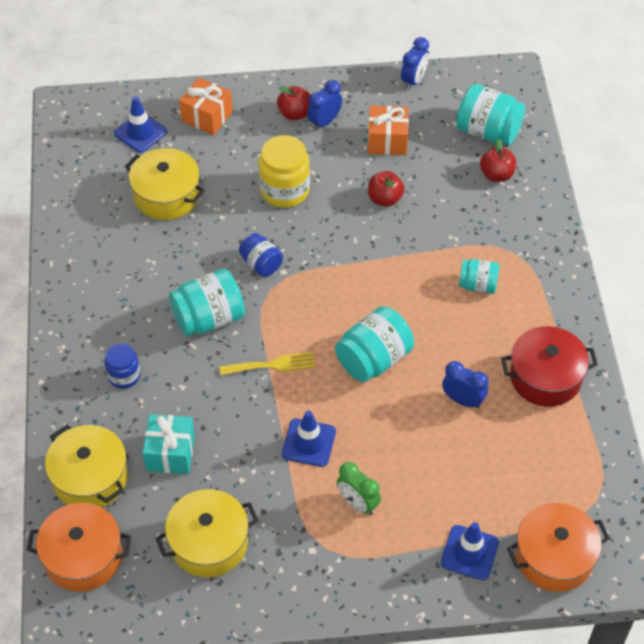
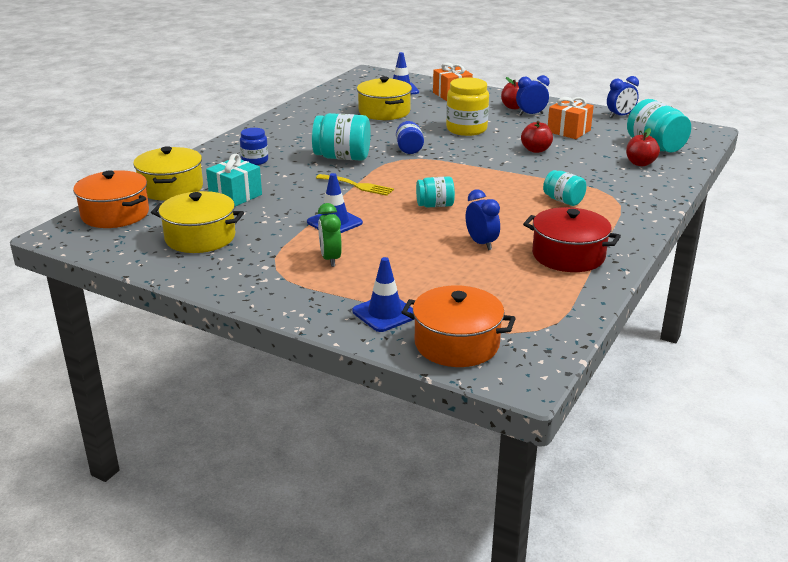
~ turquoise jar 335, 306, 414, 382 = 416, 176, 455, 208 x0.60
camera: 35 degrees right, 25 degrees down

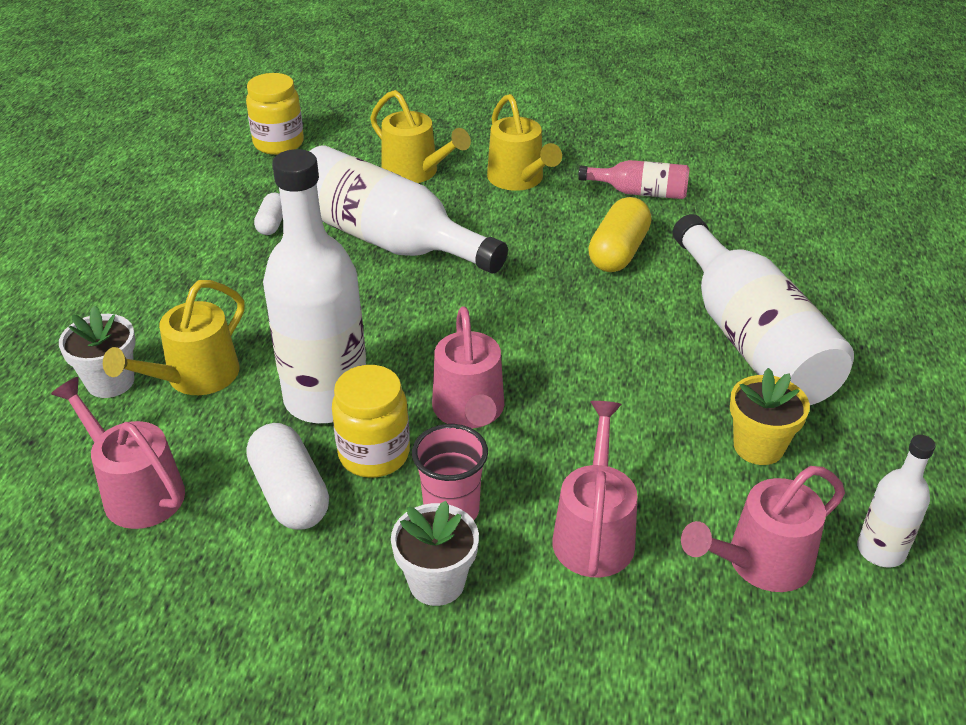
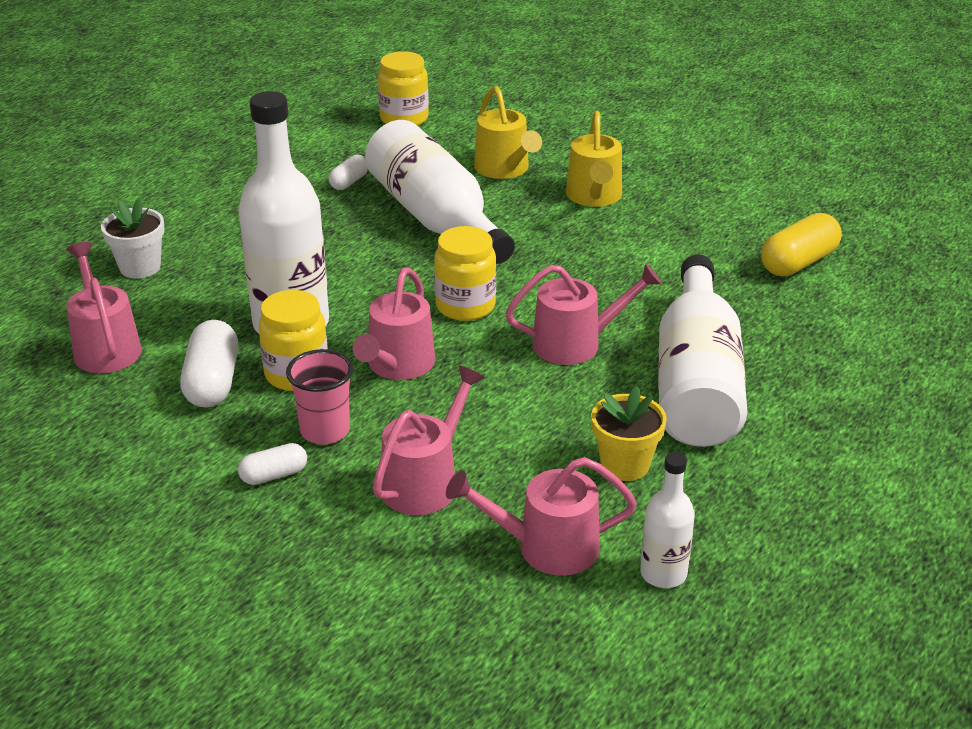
- yellow watering can 103, 280, 245, 395
- pink bottle 578, 160, 690, 199
+ yellow jar 434, 226, 496, 321
+ pink watering can 505, 264, 662, 365
~ yellow capsule 588, 197, 652, 272 to 761, 213, 842, 276
~ white flower pot 391, 501, 479, 606 to white capsule 238, 443, 307, 485
camera: 25 degrees right, 5 degrees down

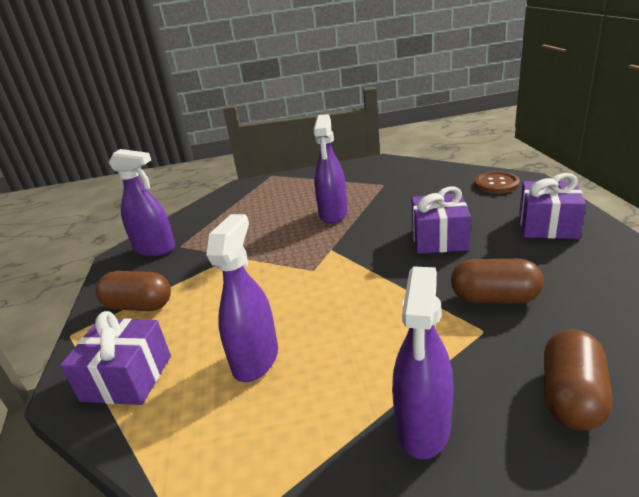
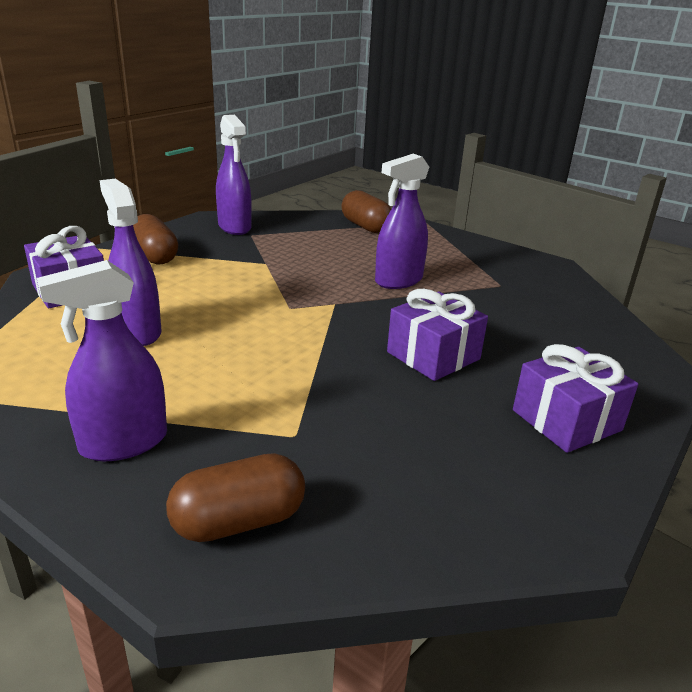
- brown button 474, 172, 520, 194
~ brown capsule 451, 259, 544, 303 to 341, 190, 391, 233
~ purple spray bottle 206, 214, 278, 382 = 99, 179, 162, 346 90 degrees counterclockwise
camera: 40 degrees right, 0 degrees up

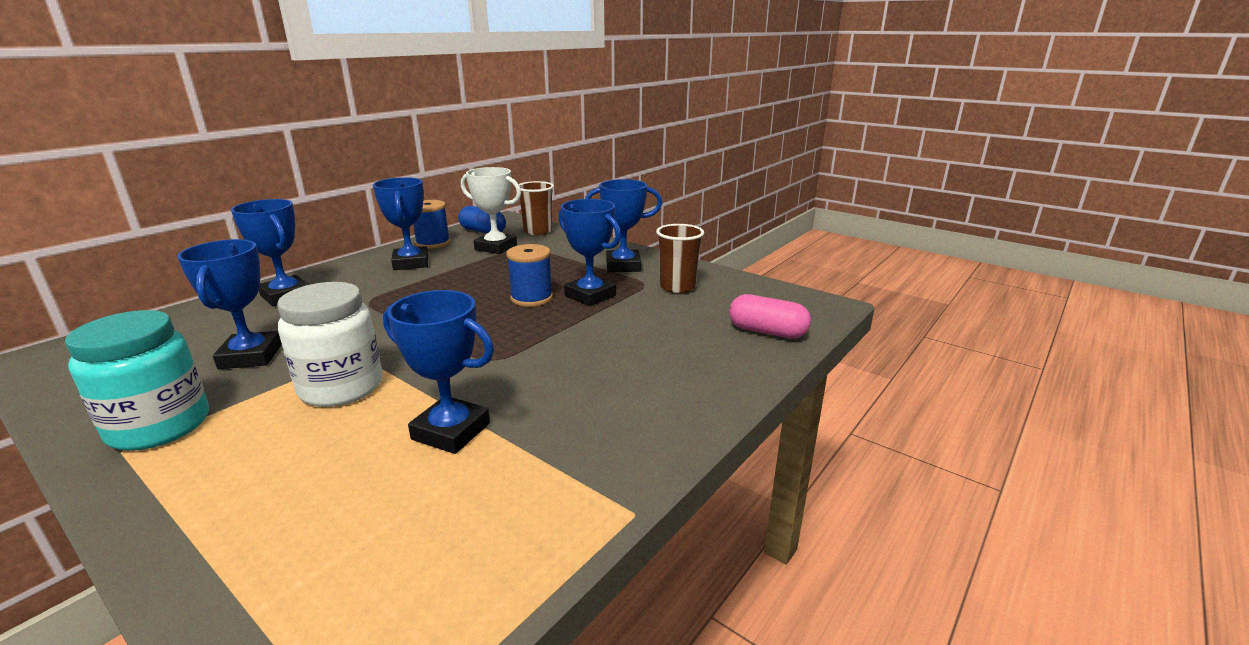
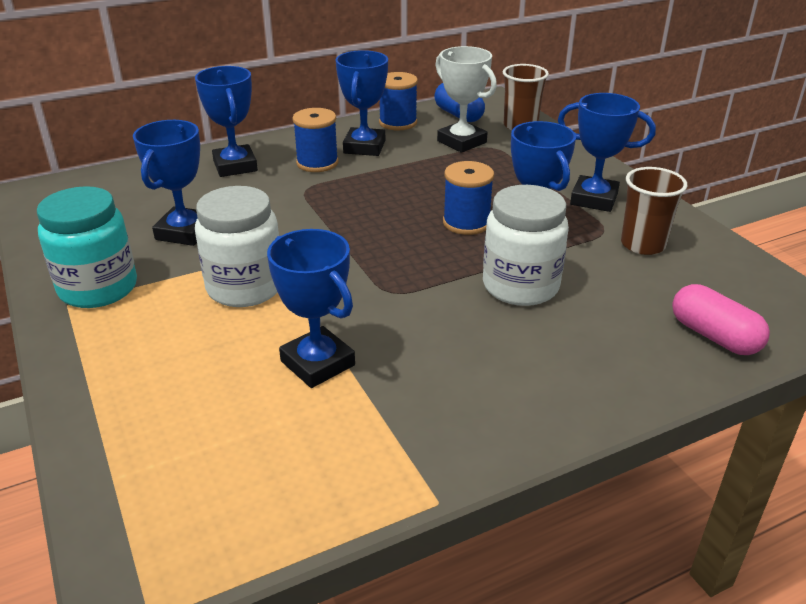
+ blue spool 292, 108, 339, 172
+ white jar 483, 185, 569, 306
camera: 25 degrees right, 10 degrees up

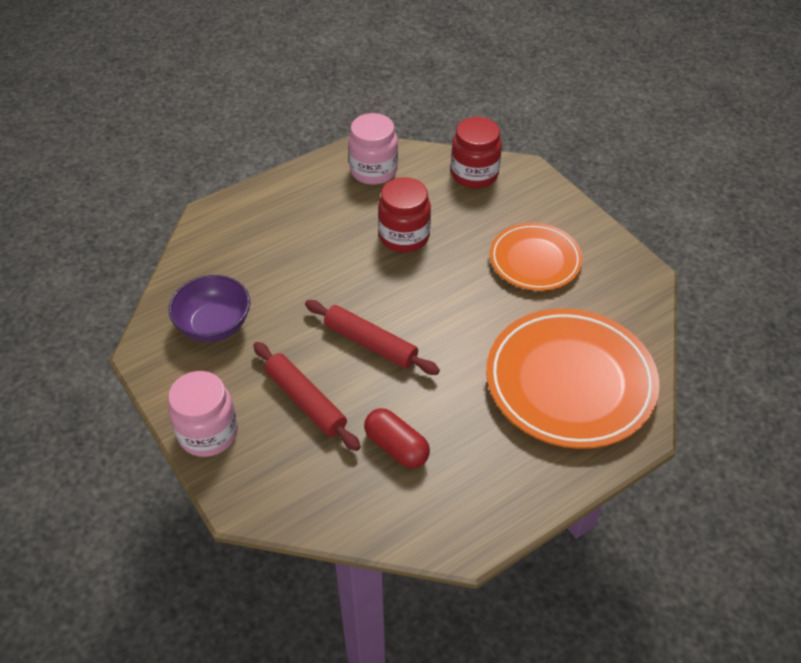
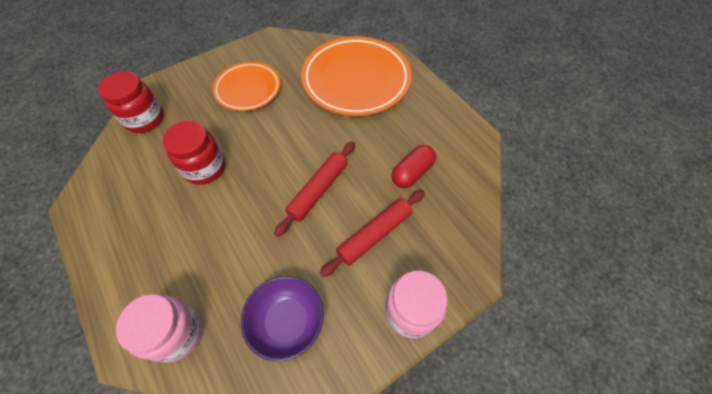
~ pink jar 348, 113, 398, 185 to 116, 294, 203, 363
camera: 90 degrees left, 10 degrees up

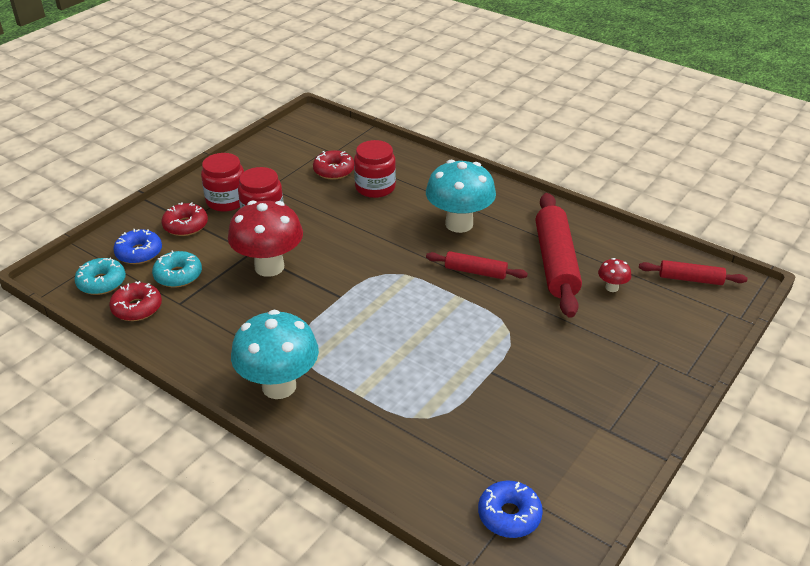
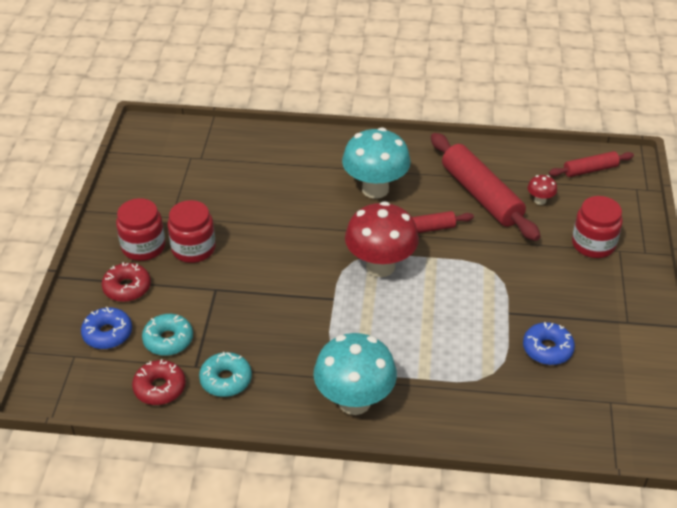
- red donut 313, 150, 354, 180
~ turquoise donut 74, 258, 126, 295 to 199, 352, 252, 397
~ red mushroom 228, 201, 303, 277 to 345, 201, 419, 277
~ red jar 354, 140, 396, 198 to 572, 196, 623, 258
~ blue donut 478, 480, 543, 538 to 523, 322, 575, 365
camera: 30 degrees left, 5 degrees up

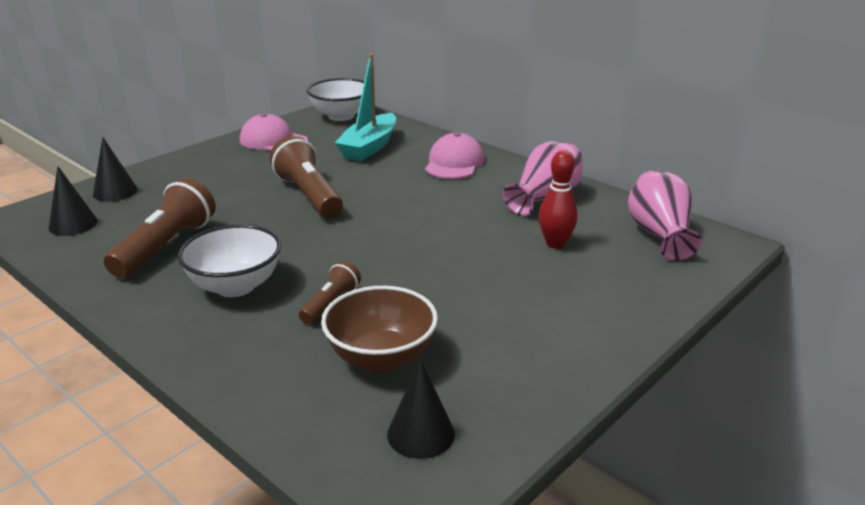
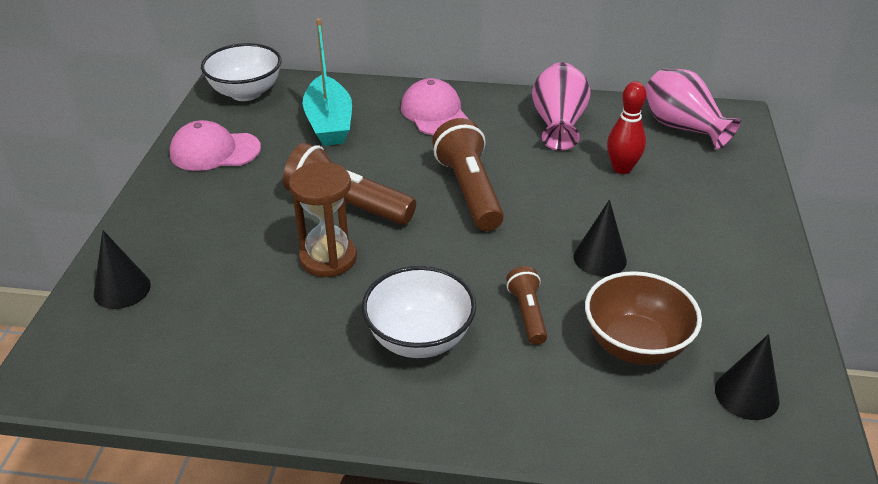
+ brown hourglass 289, 162, 357, 277
~ black cone 49, 166, 98, 236 to 573, 200, 627, 277
~ brown flashlight 104, 177, 216, 278 to 432, 118, 504, 231
camera: 35 degrees left, 10 degrees up

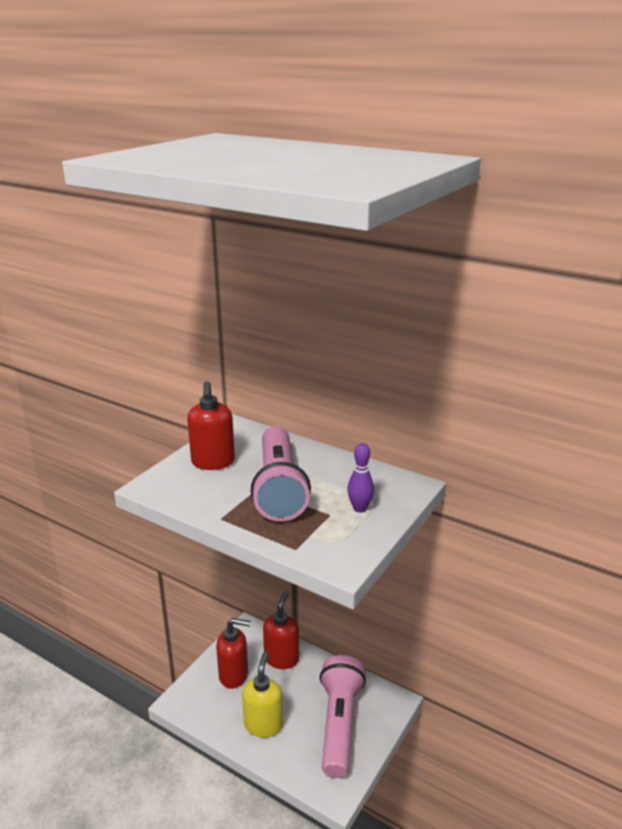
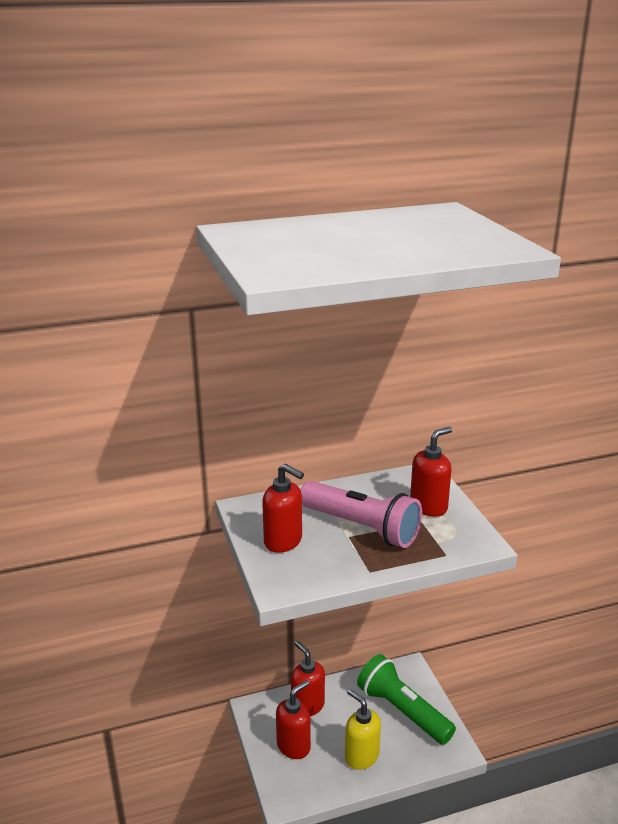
~ purple bowling pin 347, 443, 374, 513 to red soap dispenser 410, 427, 452, 517
~ pink flashlight 320, 655, 366, 778 to green flashlight 357, 654, 456, 745
camera: 50 degrees left, 0 degrees up

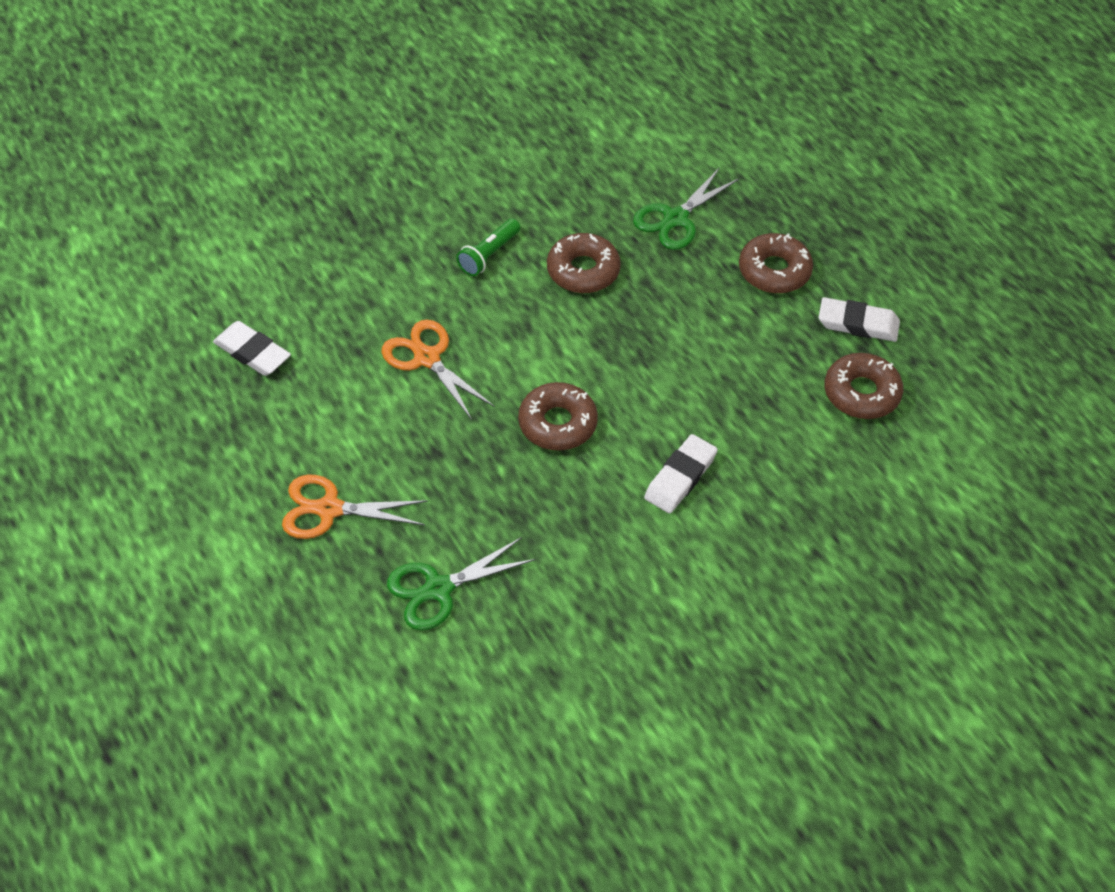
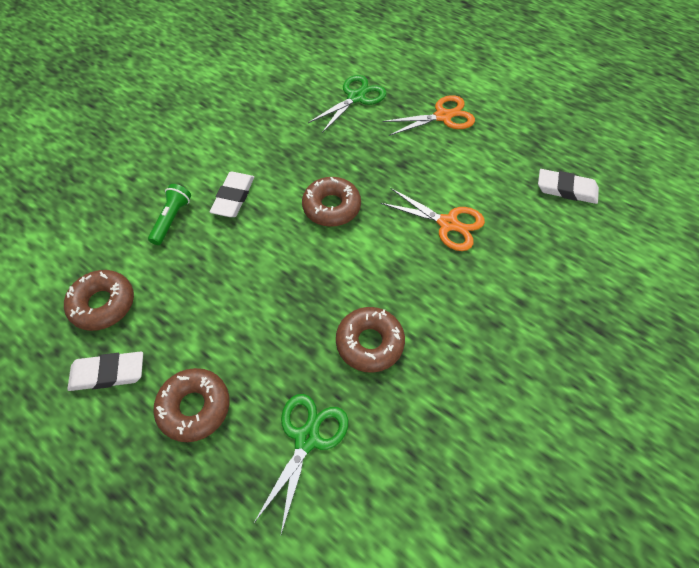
~ green flashlight 456, 219, 520, 276 to 148, 184, 191, 245
camera: 160 degrees right, 5 degrees up

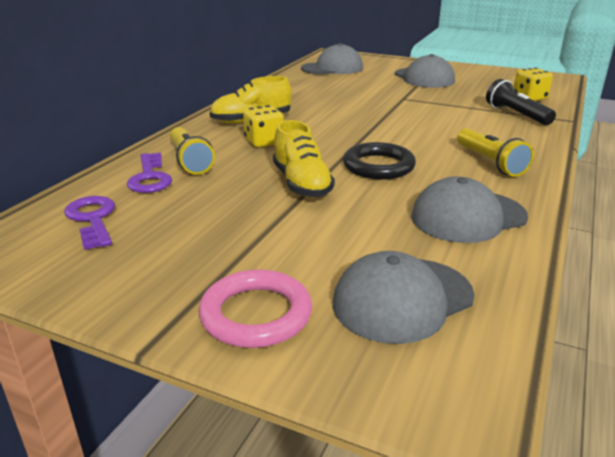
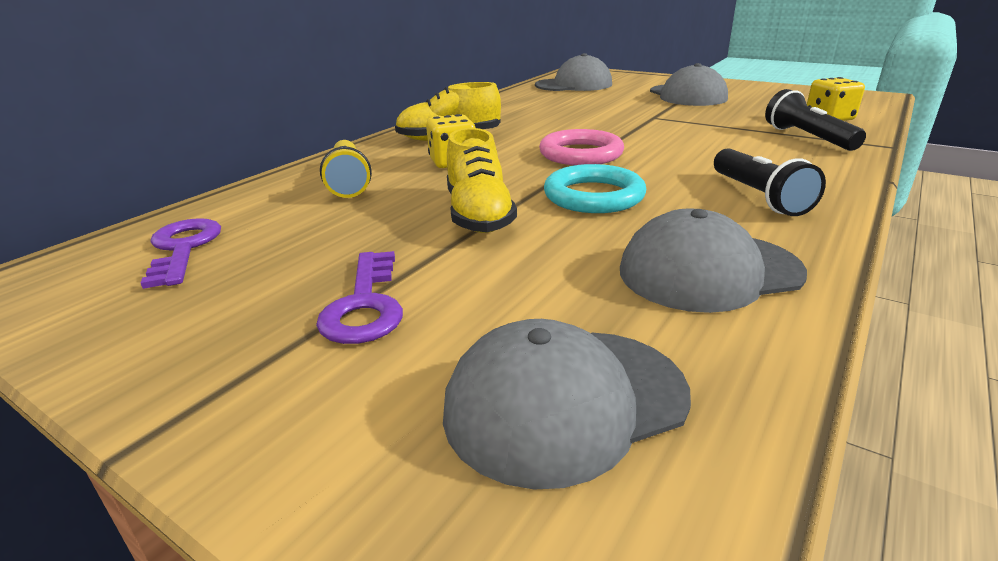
~ purple key 127, 153, 172, 193 to 316, 251, 403, 344
~ pink ring 199, 269, 312, 348 to 539, 129, 624, 165
~ black ring 343, 142, 416, 180 to turquoise ring 544, 164, 646, 213
~ yellow flashlight 457, 128, 534, 177 to black flashlight 714, 148, 826, 216
camera: 10 degrees right, 0 degrees up

